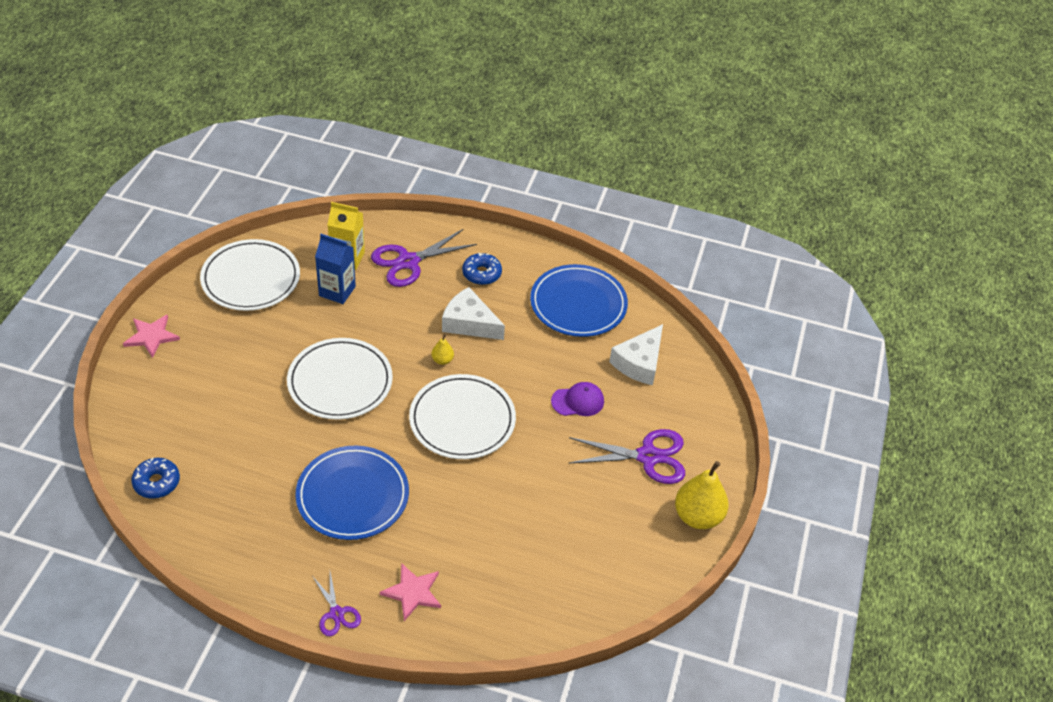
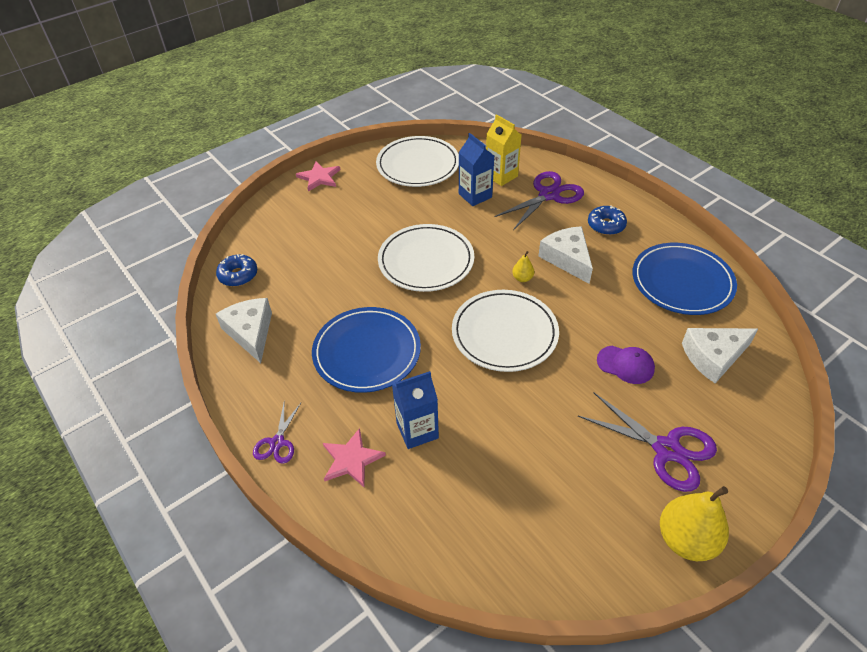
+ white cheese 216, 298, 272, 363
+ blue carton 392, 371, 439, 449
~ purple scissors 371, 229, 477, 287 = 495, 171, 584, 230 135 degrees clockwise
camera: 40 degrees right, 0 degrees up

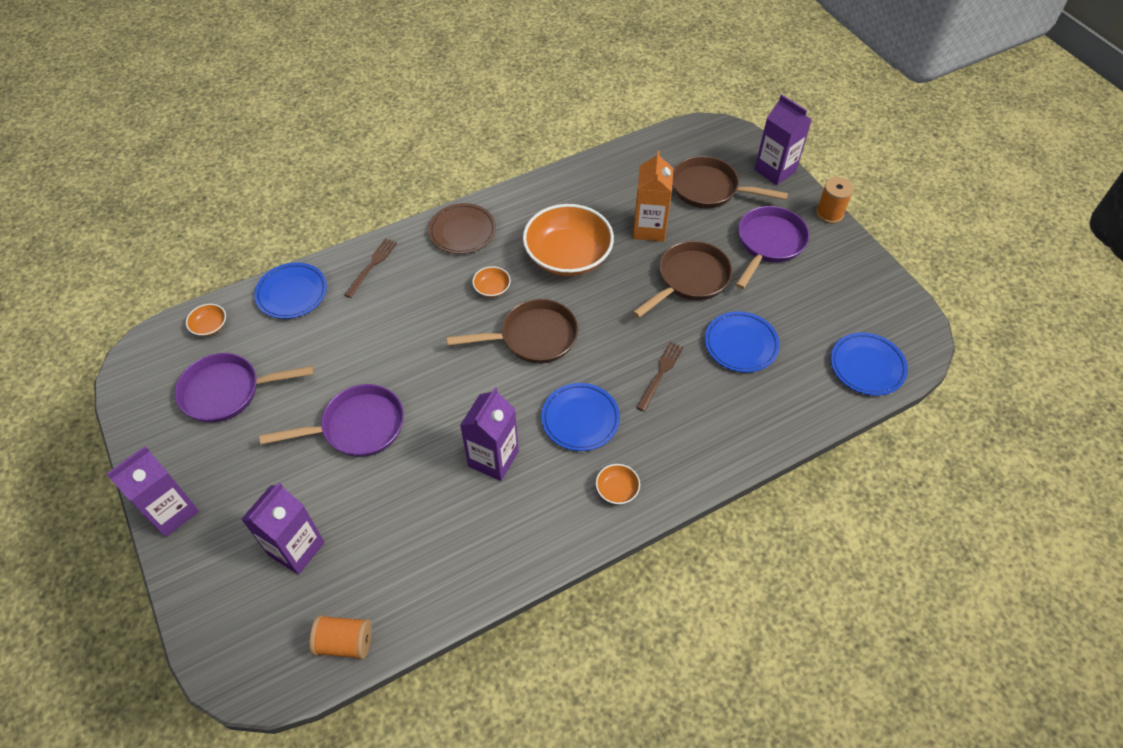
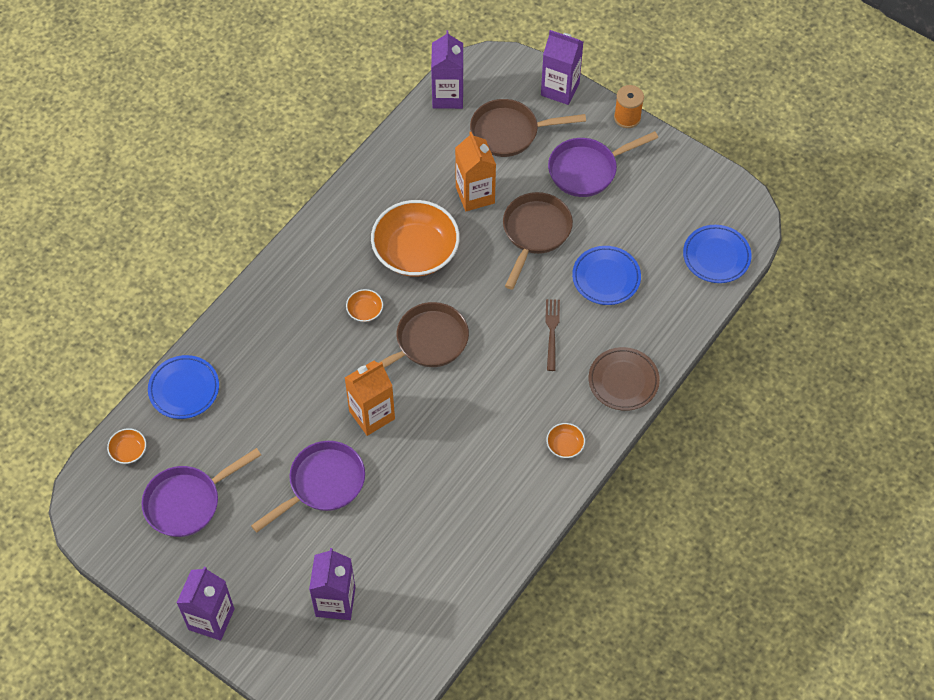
- orange spool 310, 615, 372, 659
- brown fork 344, 238, 397, 298
- blue plate 541, 383, 620, 451
+ orange carton 345, 360, 395, 436
~ brown plate 428, 203, 496, 254 to 589, 347, 660, 411
~ purple carton 460, 387, 519, 481 to 431, 30, 464, 109
~ purple pan 736, 206, 810, 289 = 548, 131, 658, 197 120 degrees counterclockwise
camera: 25 degrees left, 5 degrees up

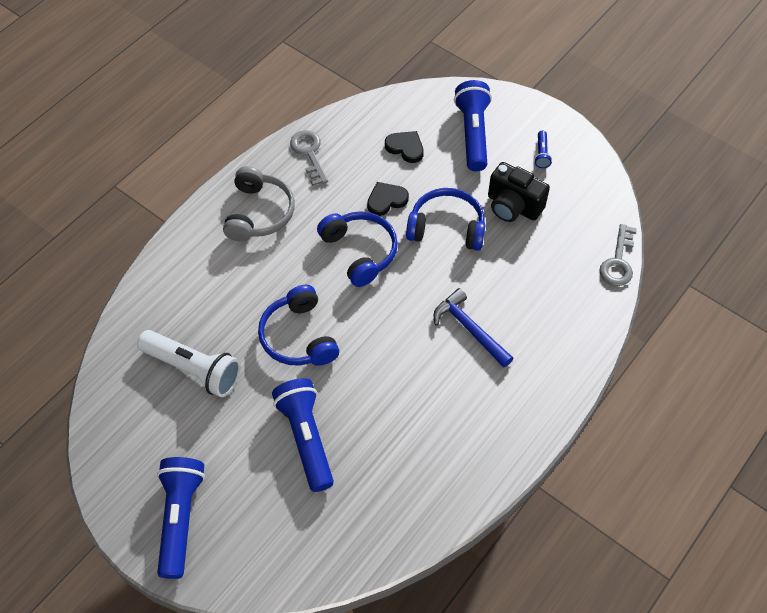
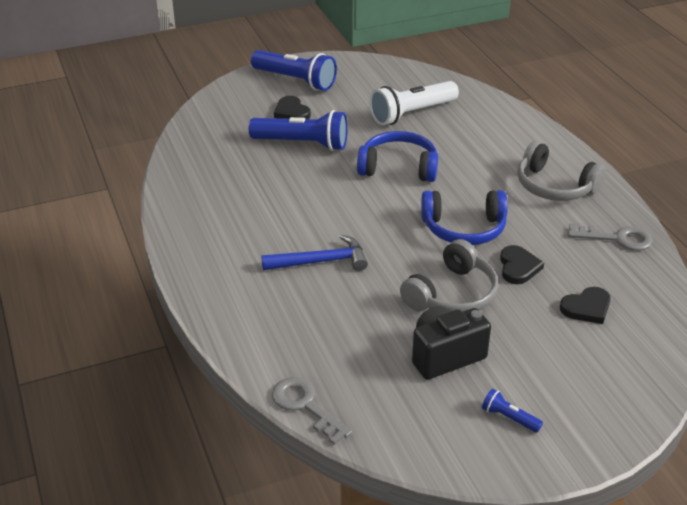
- blue flashlight 454, 80, 492, 171
+ black heart 274, 96, 311, 119
~ blue headphones 406, 188, 485, 251 to grey headphones 400, 239, 499, 312
camera: 120 degrees right, 20 degrees down

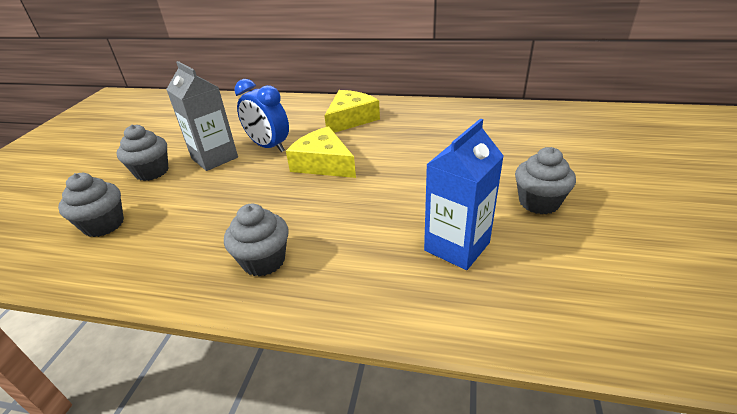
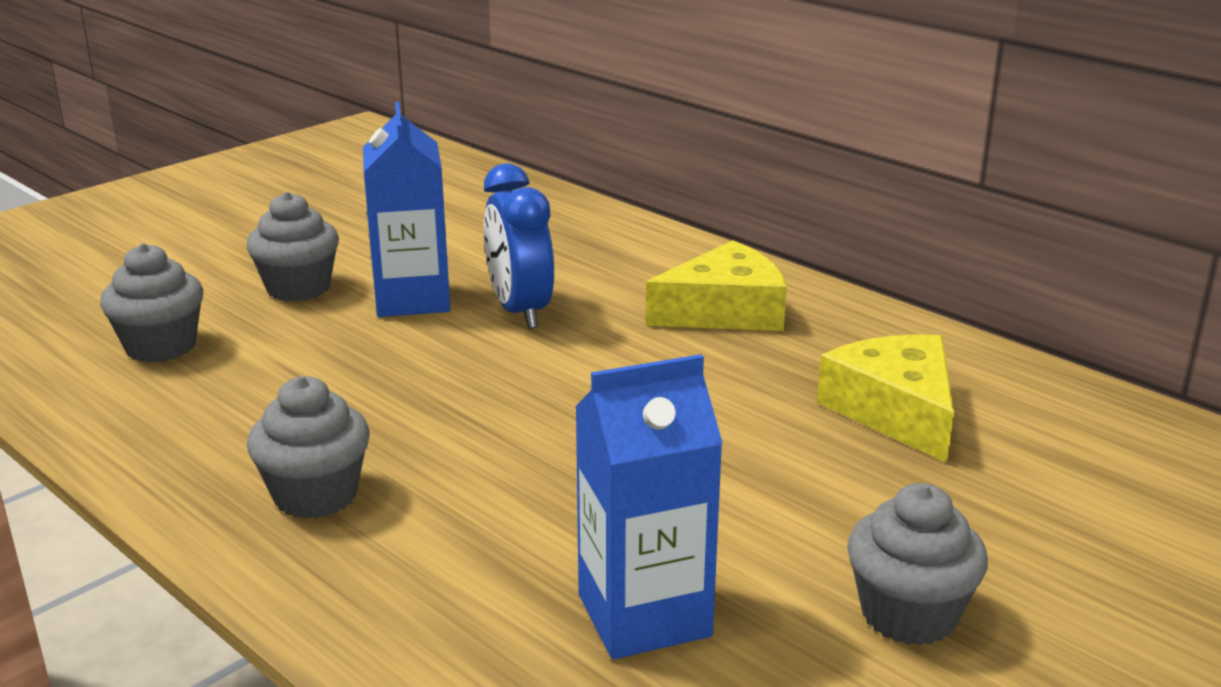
~ yellow cheese 286, 126, 356, 178 to 817, 334, 954, 463
~ grey carton 166, 61, 238, 171 to blue carton 363, 102, 450, 317
camera: 30 degrees right, 10 degrees down

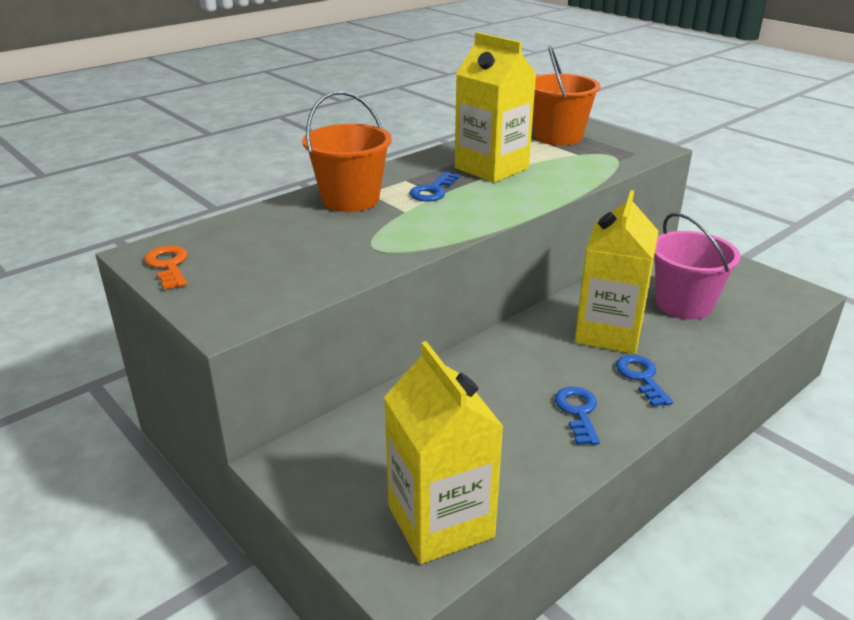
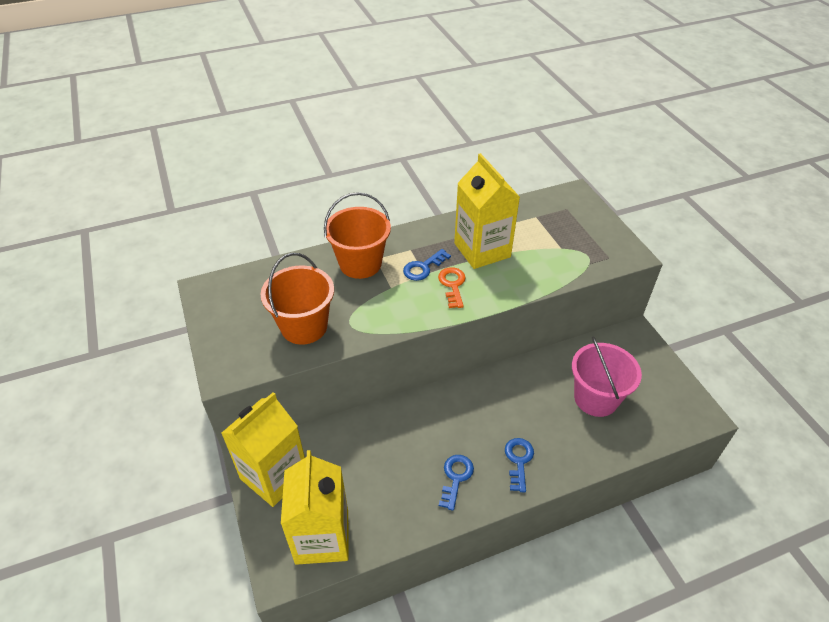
~ orange key 144, 246, 188, 290 to 438, 267, 466, 308
~ orange bucket 533, 46, 601, 145 to 260, 253, 334, 345
~ yellow carton 575, 190, 659, 354 to 221, 392, 305, 507
camera: 20 degrees right, 15 degrees up

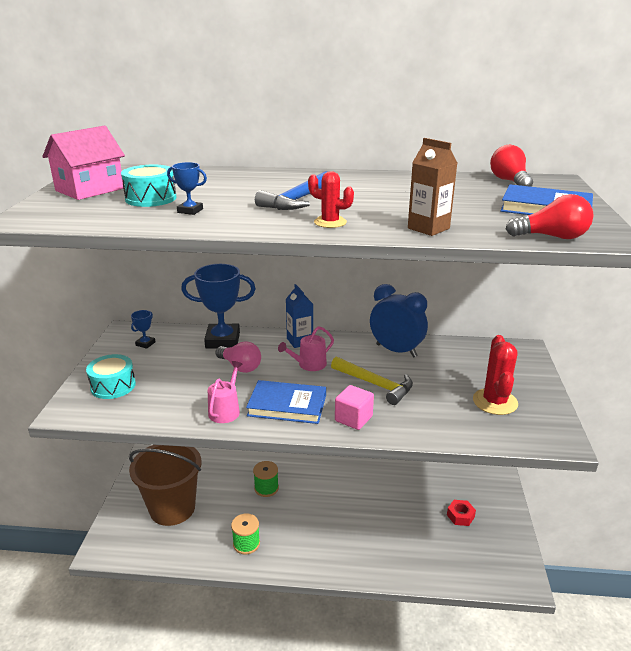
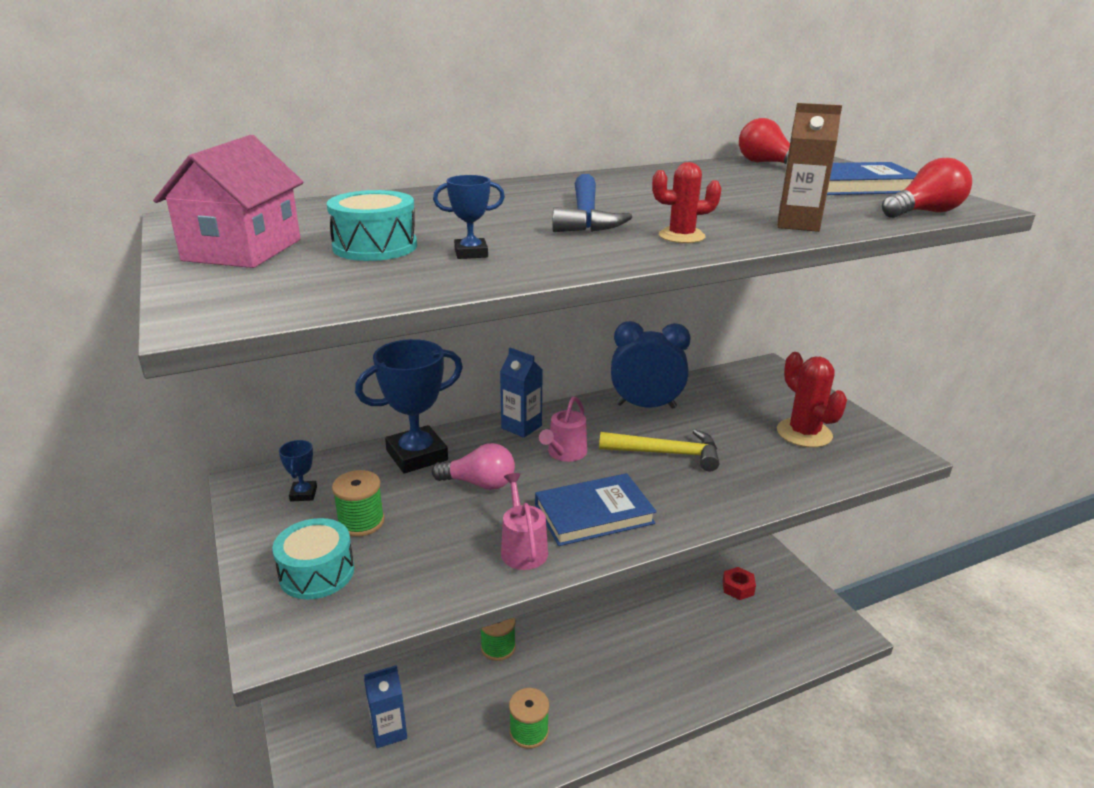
- pink cube 335, 385, 374, 430
+ green spool 332, 470, 385, 537
~ brown bucket 129, 445, 202, 526 to blue carton 364, 665, 407, 748
camera: 30 degrees left, 0 degrees up

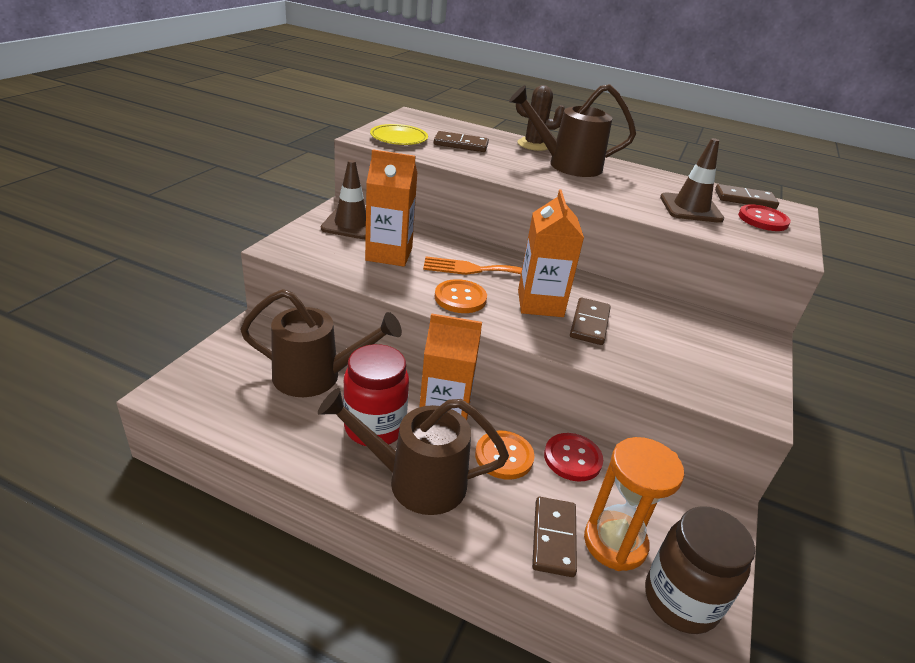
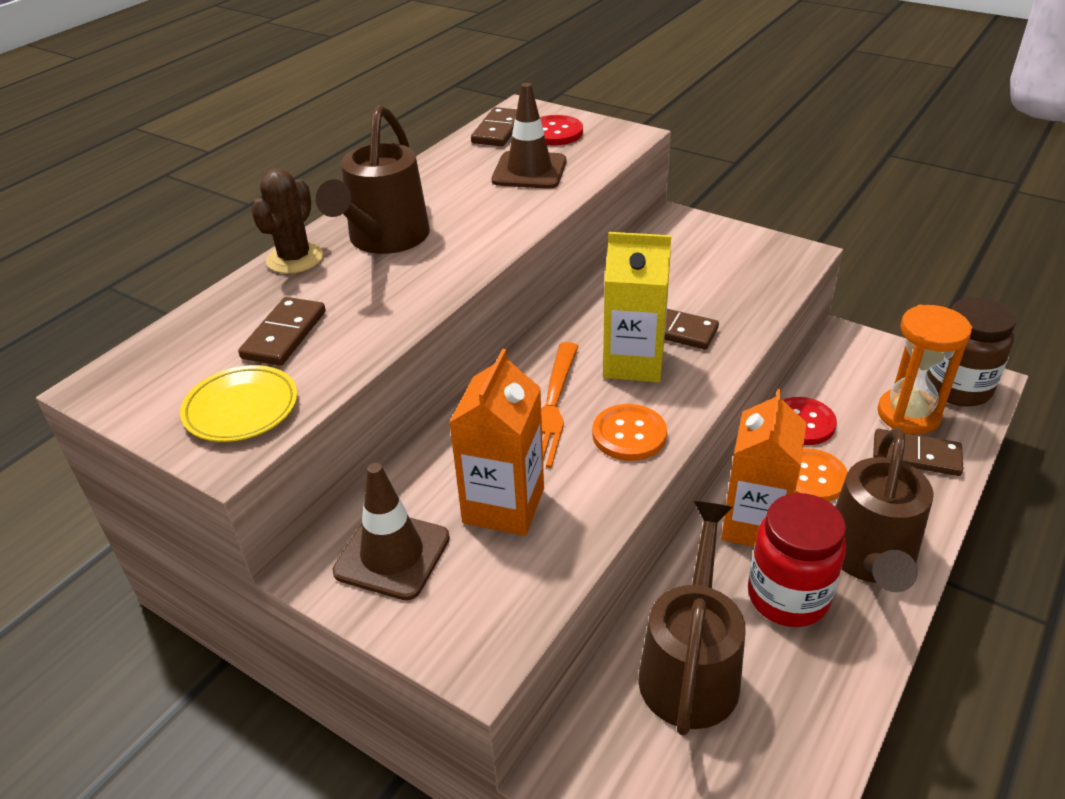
~ orange carton 518, 189, 584, 317 to yellow carton 603, 232, 671, 382
camera: 75 degrees left, 5 degrees up

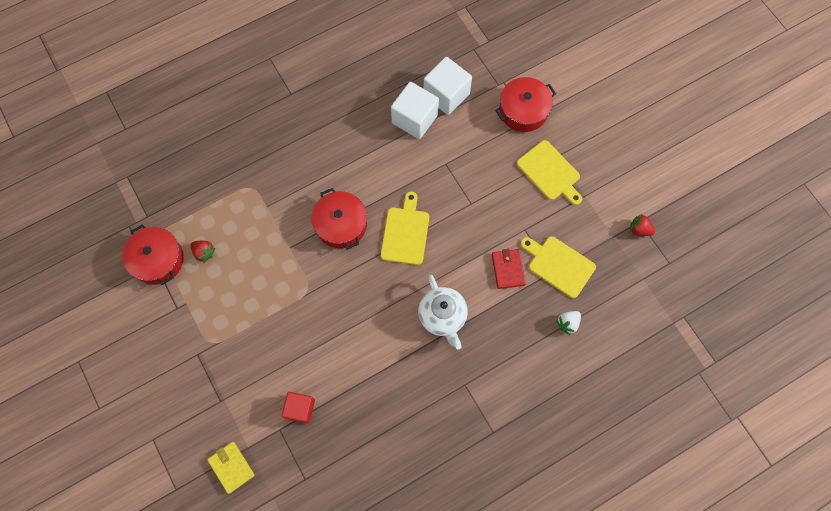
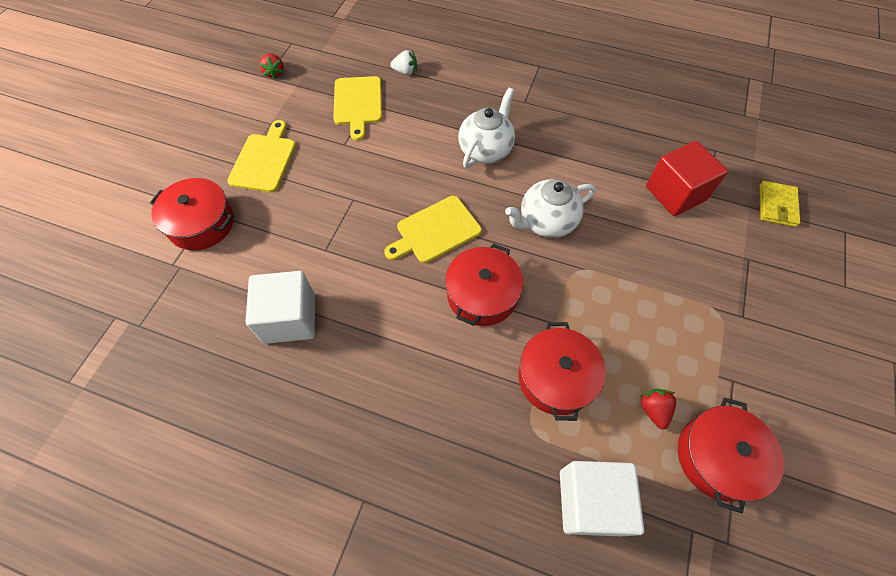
- red wallet 492, 249, 526, 289
+ white teapot 505, 179, 596, 238
+ red pot 518, 322, 606, 421
~ white cube 424, 57, 472, 115 to 560, 461, 644, 536
~ red cube 282, 392, 315, 424 = 646, 141, 728, 216 x1.56
camera: 130 degrees left, 10 degrees down

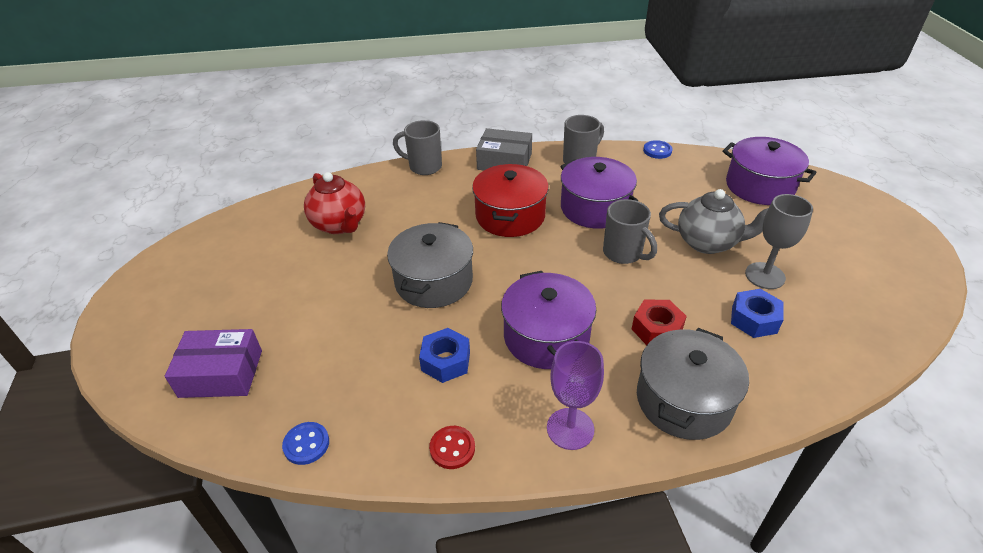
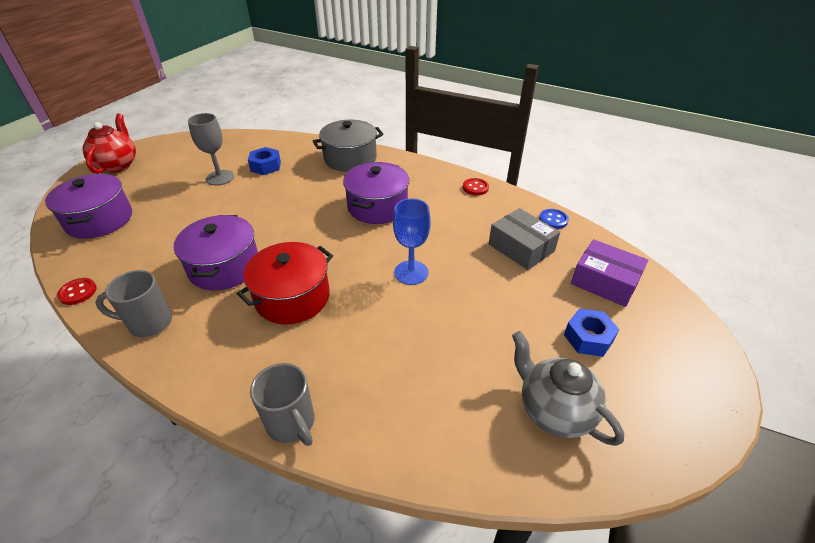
- purple goblet 547, 341, 604, 450
- grey mug 603, 199, 657, 264
- red nut 632, 300, 687, 345
~ red teapot 304, 172, 365, 234 to 82, 113, 136, 174
~ blue nut 419, 328, 470, 383 to 564, 308, 619, 357
~ grey box 476, 128, 532, 170 to 489, 208, 560, 270
~ grey teapot 659, 189, 768, 254 to 512, 331, 624, 446
~ grey pot 387, 222, 473, 308 to blue goblet 393, 198, 431, 285
~ blue button 643, 140, 673, 159 to red button 57, 278, 97, 305
camera: 145 degrees left, 0 degrees up

